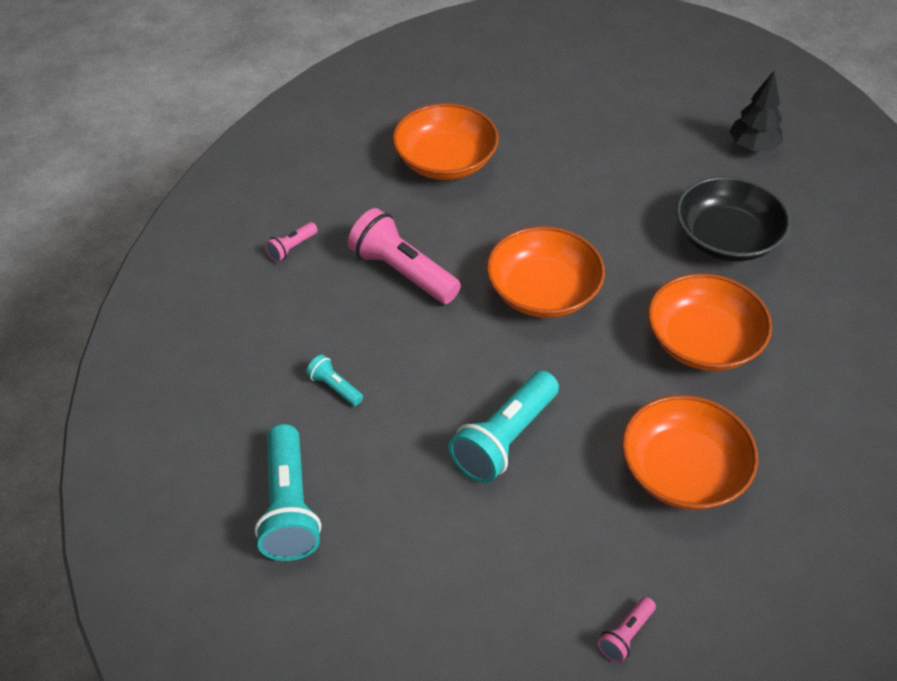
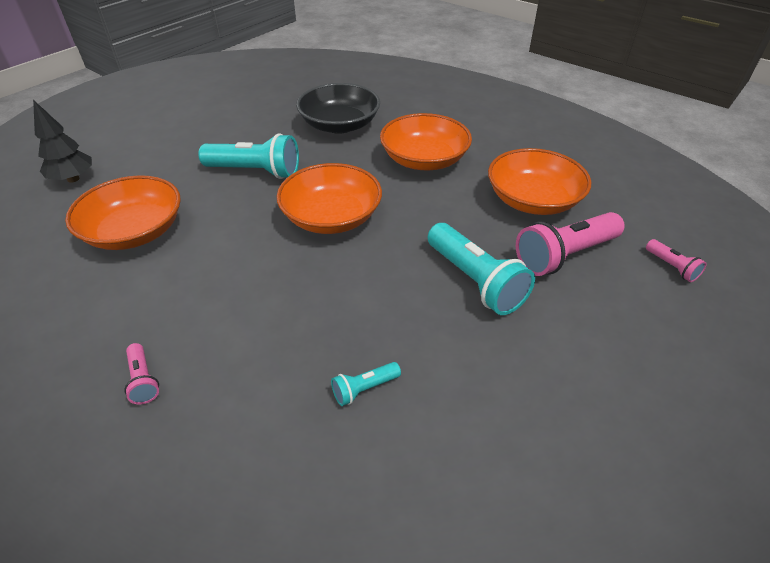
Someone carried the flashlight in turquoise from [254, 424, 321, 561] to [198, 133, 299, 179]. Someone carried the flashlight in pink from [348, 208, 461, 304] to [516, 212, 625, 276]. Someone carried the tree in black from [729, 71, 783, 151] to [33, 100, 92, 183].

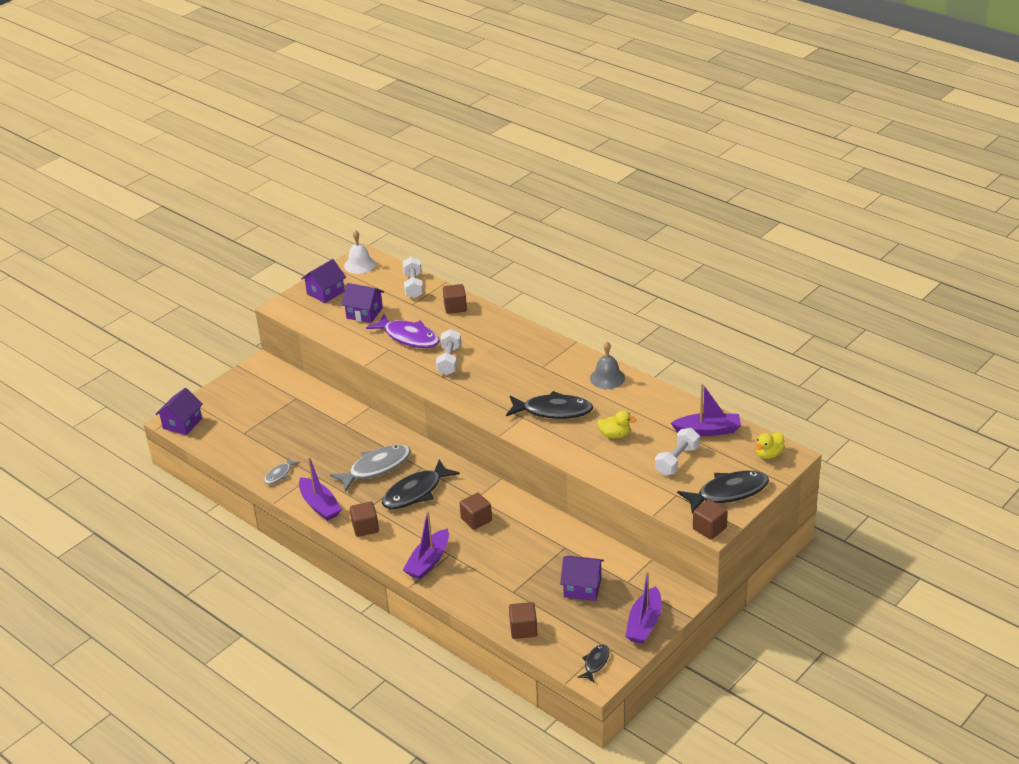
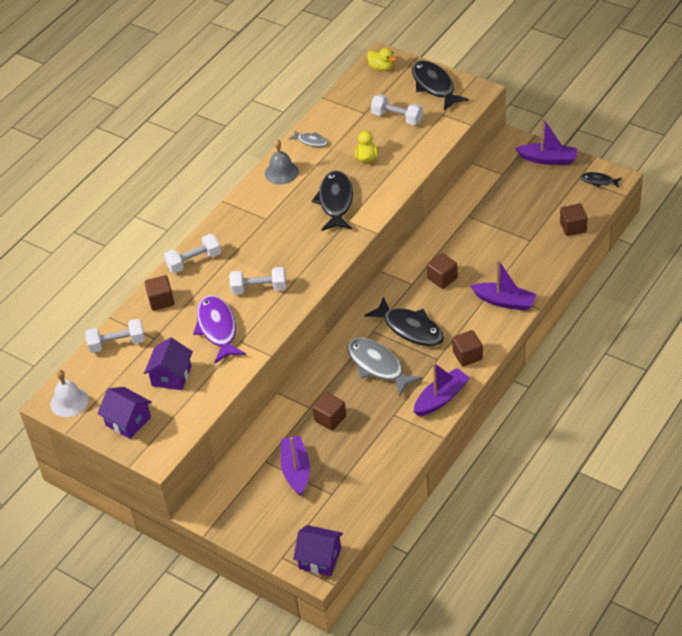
Someone took away the house in purple at [560, 556, 604, 601]. Someone put down the dumbbell in white at [164, 234, 221, 273]. Someone carried the fish in grey from [264, 458, 300, 484] to [288, 130, 328, 147]. Someone carried the boat in purple from [671, 384, 741, 436] to [281, 436, 310, 496]. Someone carried the cube in brown from [693, 499, 728, 539] to [313, 392, 346, 431]. Someone rotated the fish in purple at [366, 314, 440, 348] by 45 degrees counterclockwise.

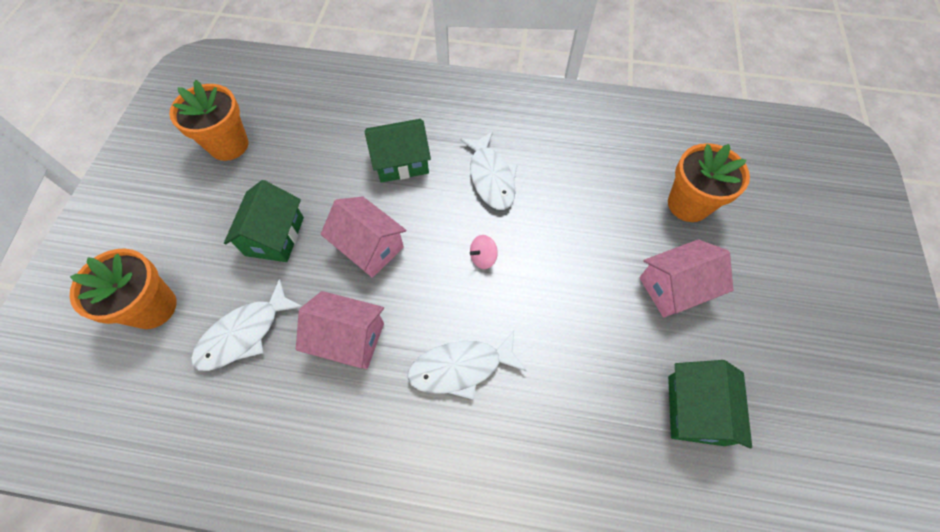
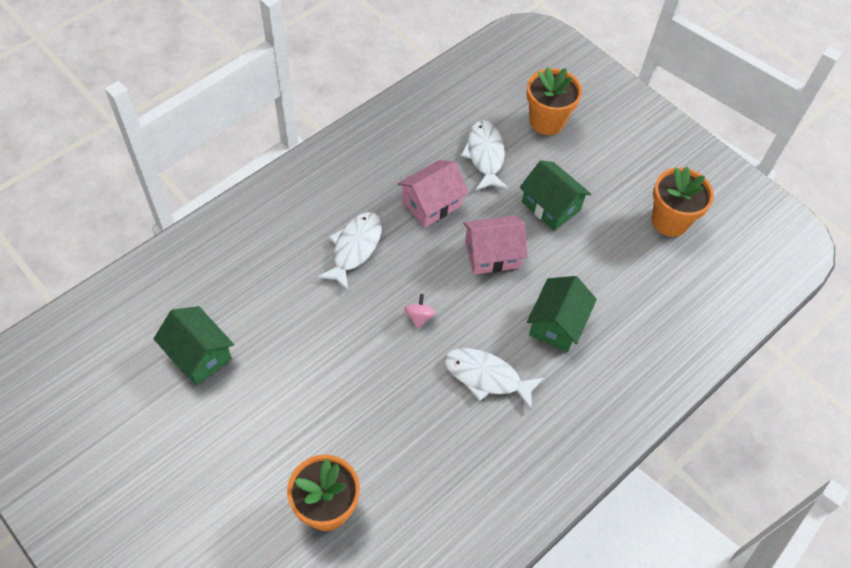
Someone took away the house in pink at [639, 239, 733, 318].

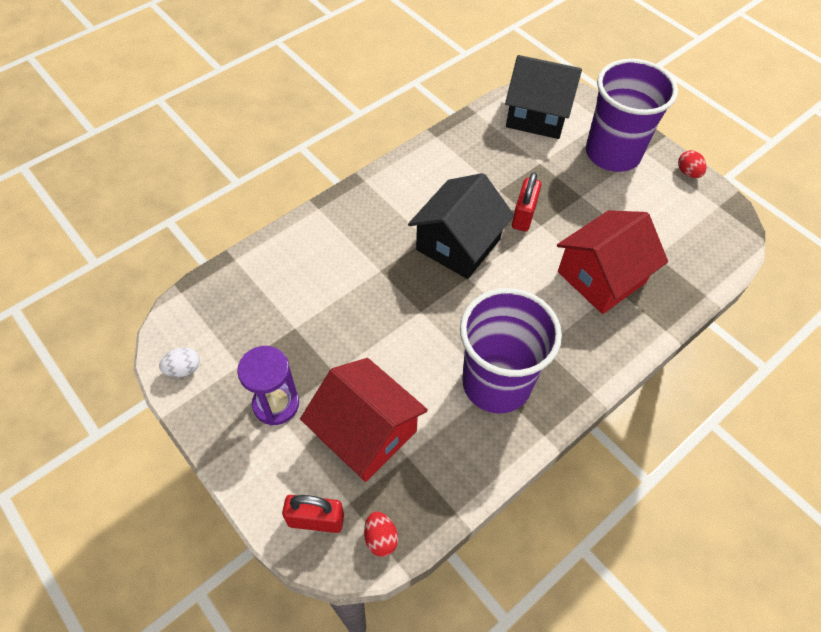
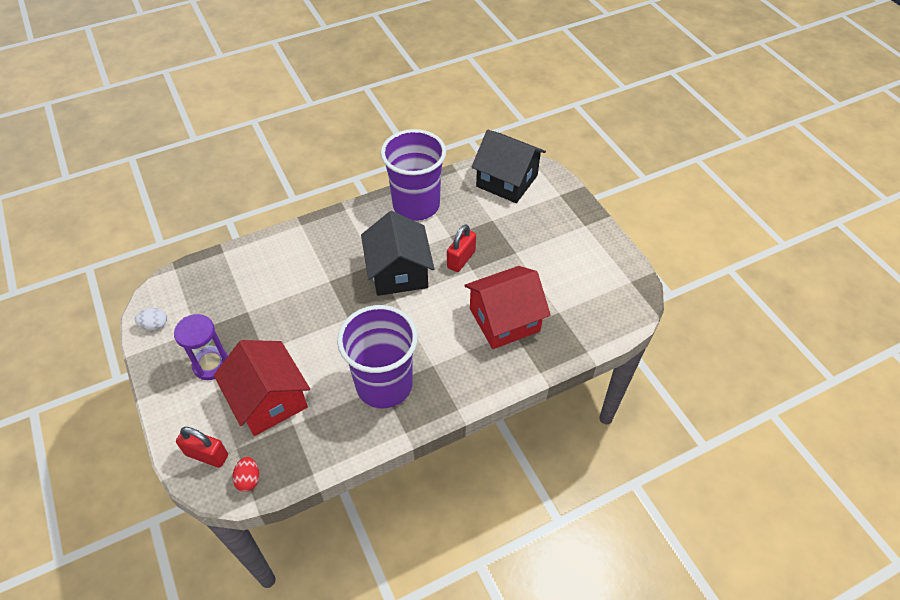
Someone took away the egg in red at [678, 150, 706, 178]. Someone carried the cup in purple from [586, 59, 678, 172] to [381, 129, 446, 221]. Someone rotated the house in black at [408, 173, 514, 279] by 60 degrees counterclockwise.

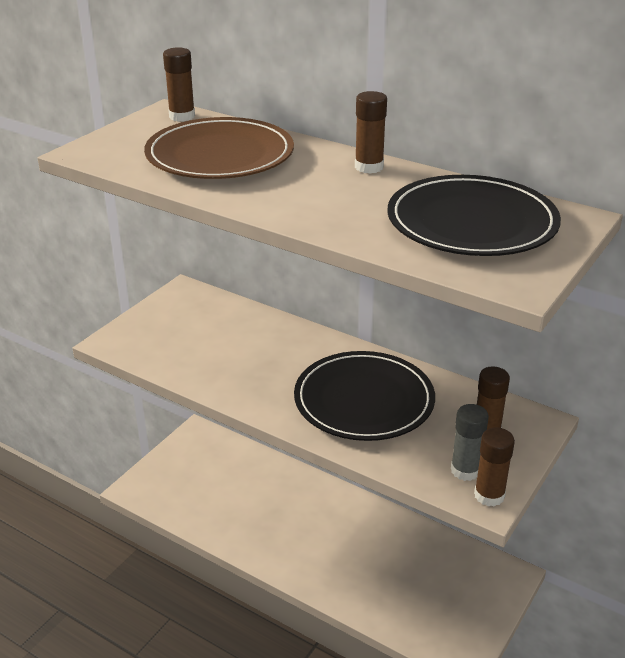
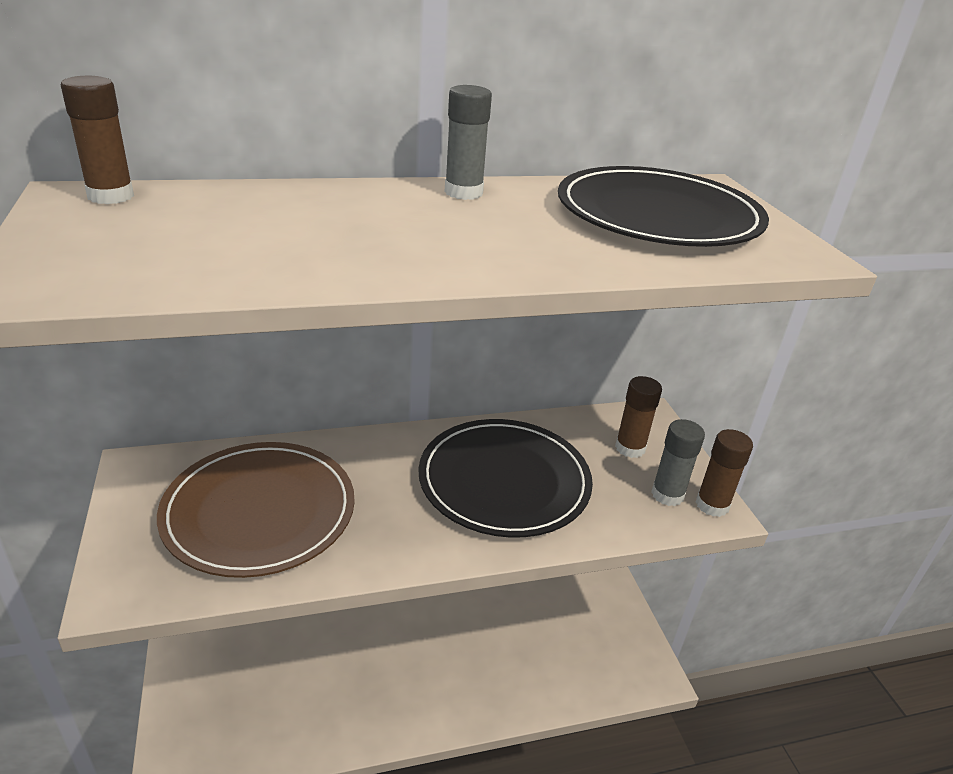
Someone carried the plate in brown from [144, 117, 294, 179] to [157, 442, 355, 578]. Someone repainted the glue stick in brown at [355, 91, 387, 174], which became the glue stick in grey at [445, 85, 492, 200].

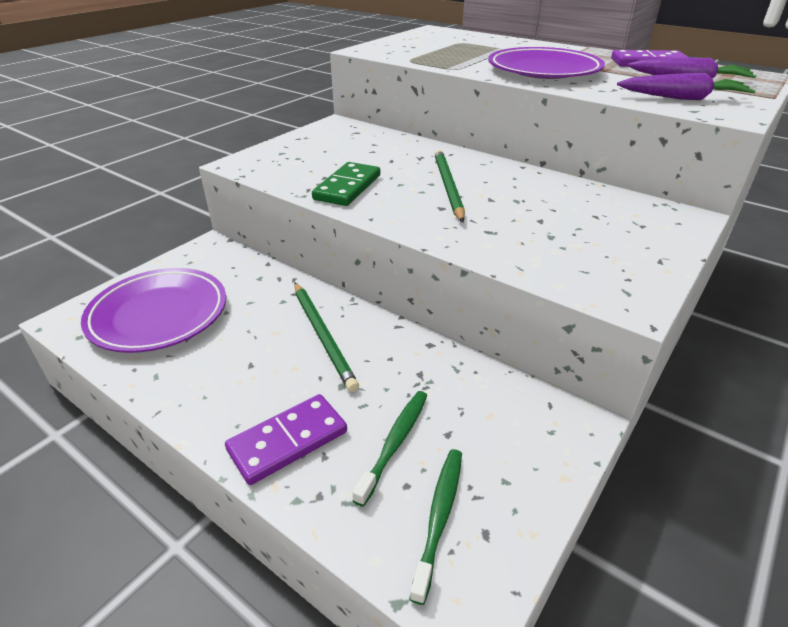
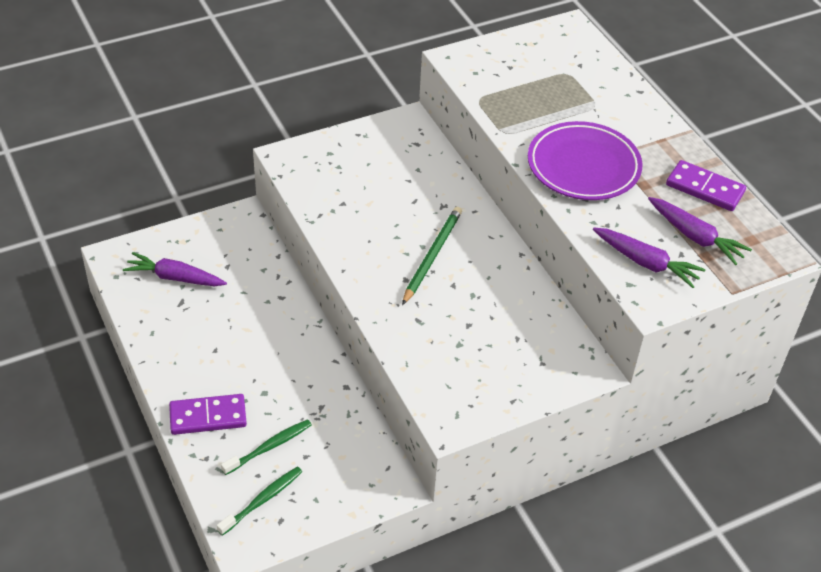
Someone took away the pencil in green at [294, 283, 359, 392]. Someone took away the domino in green at [312, 162, 380, 206]. Someone swapped the plate in purple at [81, 268, 226, 353] for the carrot in purple at [123, 252, 227, 286].

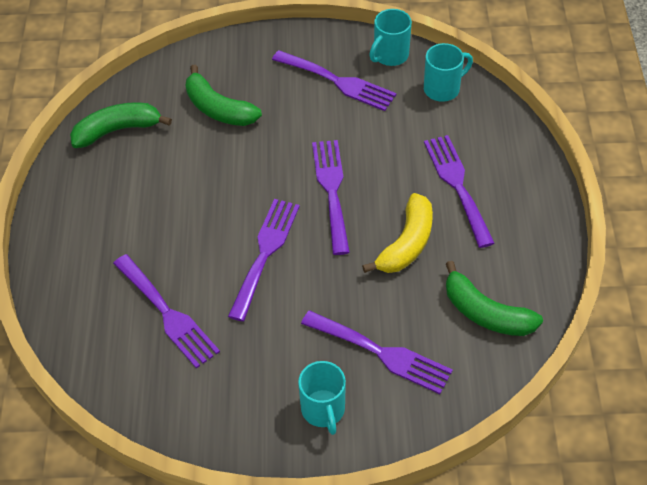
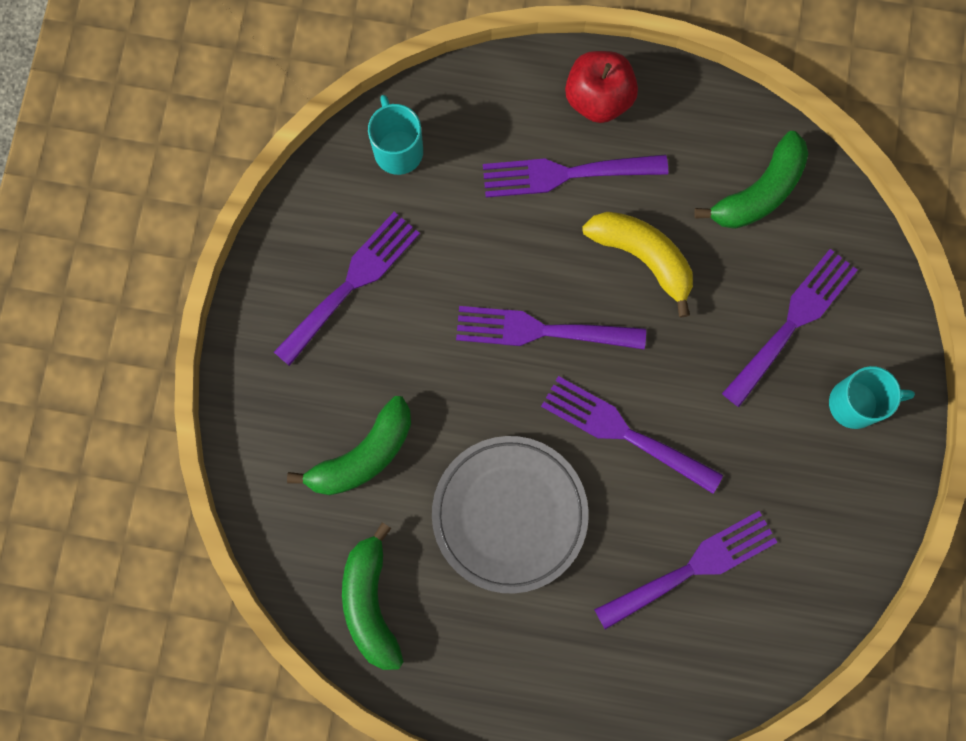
Someone took away the mug in turquoise at [369, 9, 412, 66]. Someone put down the plate in grey at [432, 436, 589, 593]. Someone put down the apple in red at [565, 51, 638, 123].

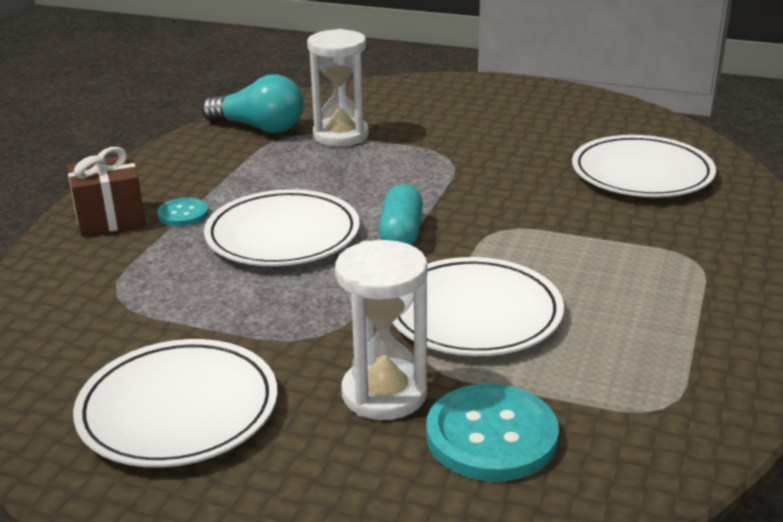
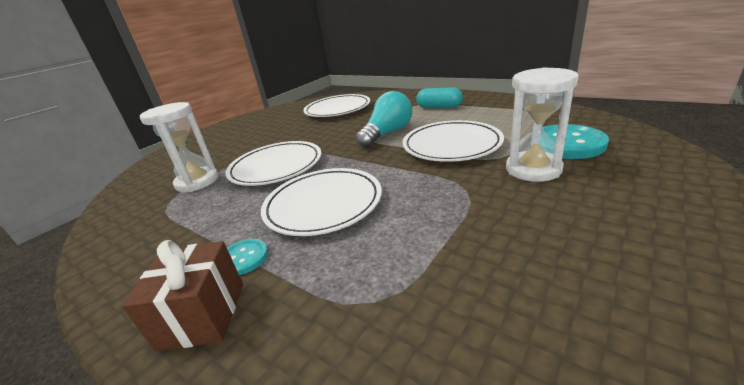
Someone carried the plate in white from [73, 339, 277, 467] to [225, 141, 321, 186]. Someone carried the light bulb in turquoise from [202, 75, 304, 133] to [356, 91, 412, 148]. Someone carried the capsule in turquoise from [379, 184, 423, 245] to [416, 87, 463, 108].

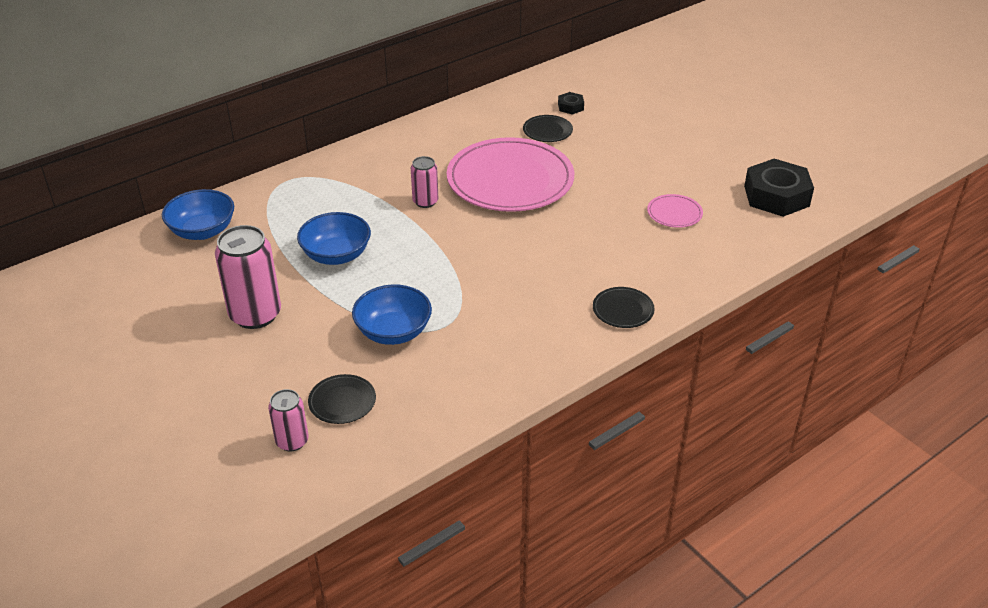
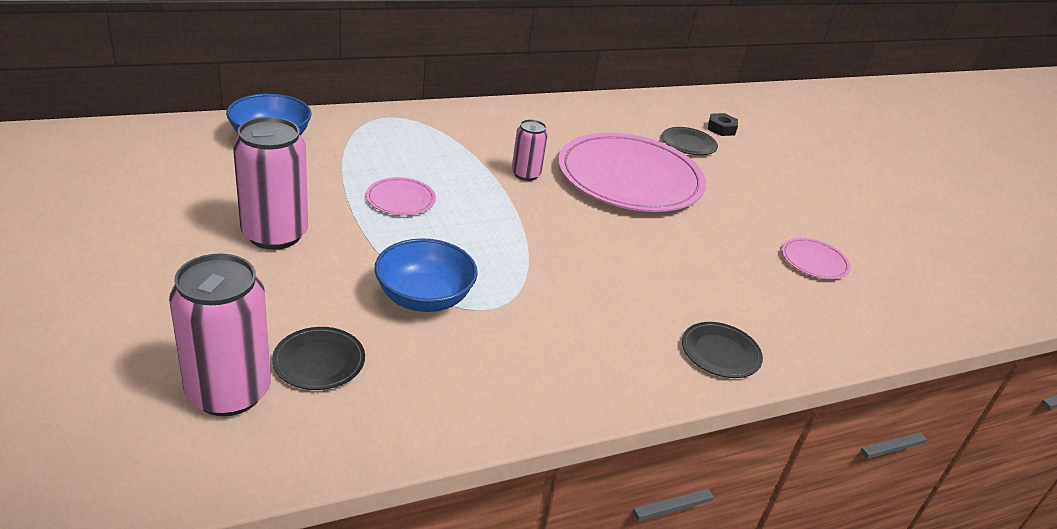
Someone took away the nut in black at [744, 159, 814, 217]. Someone swapped the bowl in blue at [297, 212, 371, 265] for the plate in pink at [366, 177, 436, 215]. Someone scaled the can in pink at [268, 389, 309, 452] by 1.79.

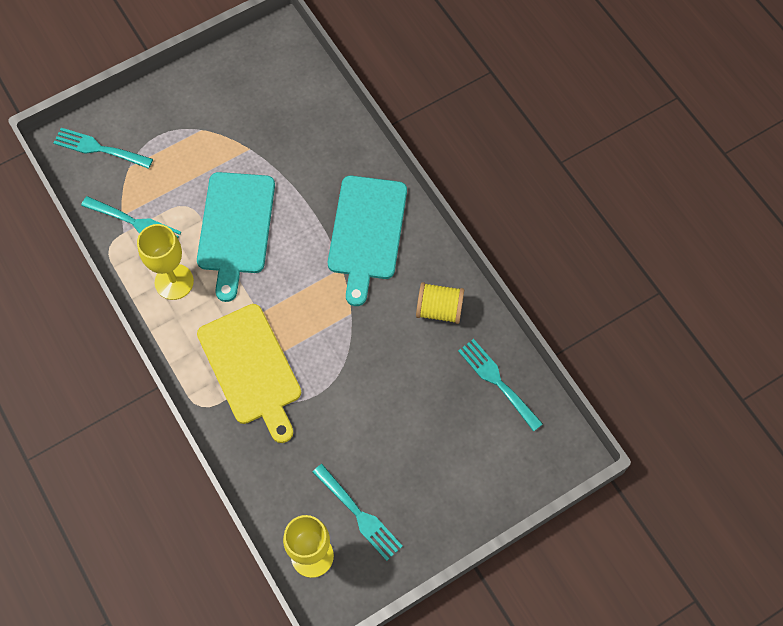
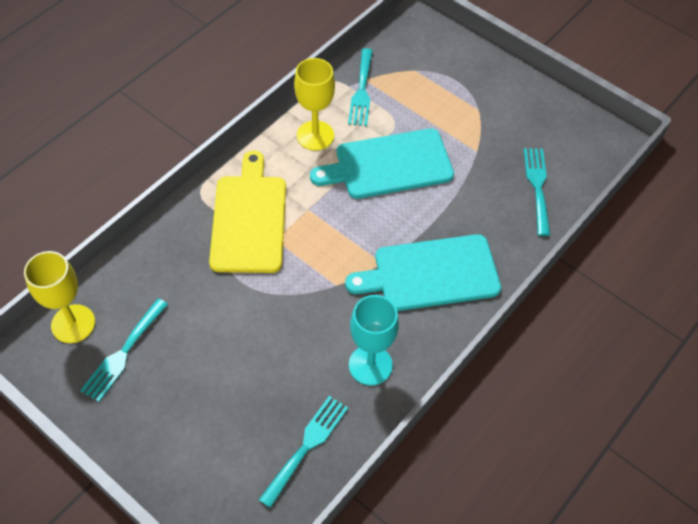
Someone carried the fork in turquoise from [53, 128, 153, 169] to [524, 148, 550, 236]. Someone swapped the spool in yellow at [416, 282, 464, 324] for the goblet in turquoise at [349, 295, 399, 386]. Someone rotated the cutting board in yellow at [197, 304, 301, 443] by 135 degrees clockwise.

